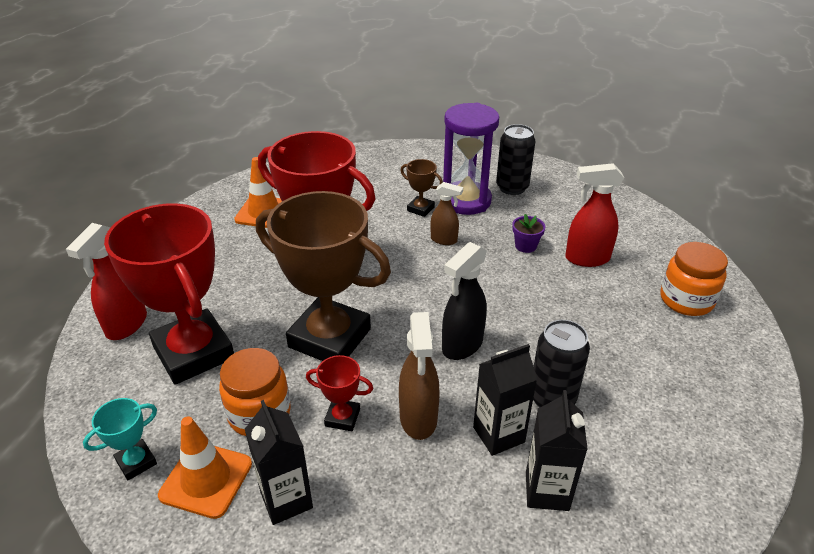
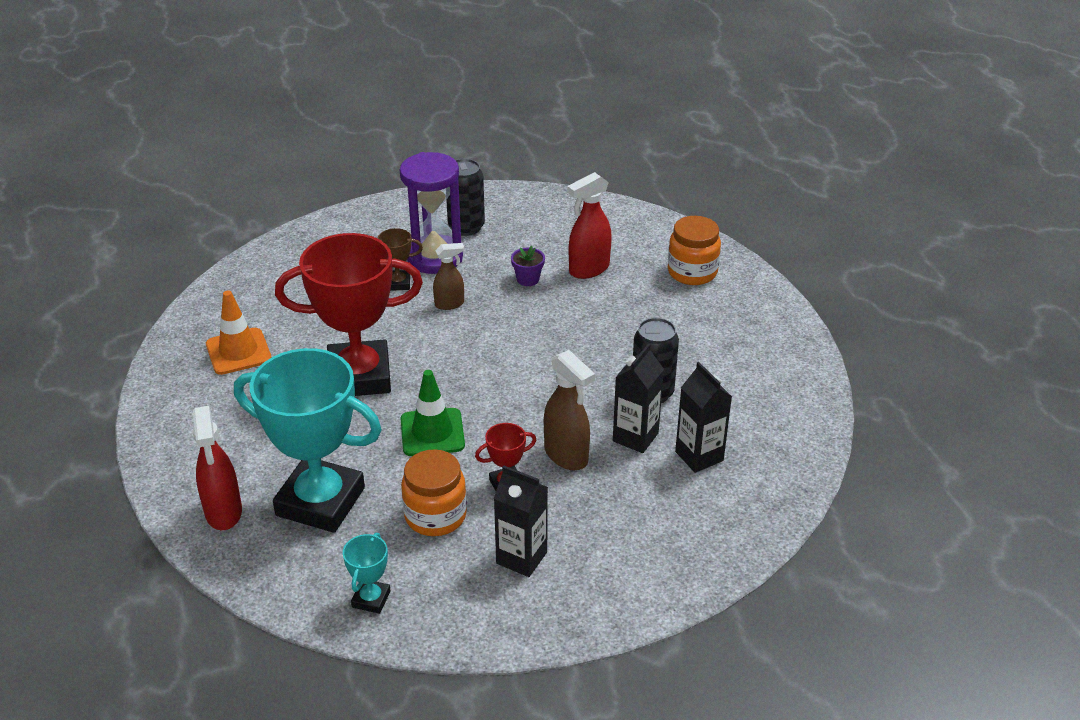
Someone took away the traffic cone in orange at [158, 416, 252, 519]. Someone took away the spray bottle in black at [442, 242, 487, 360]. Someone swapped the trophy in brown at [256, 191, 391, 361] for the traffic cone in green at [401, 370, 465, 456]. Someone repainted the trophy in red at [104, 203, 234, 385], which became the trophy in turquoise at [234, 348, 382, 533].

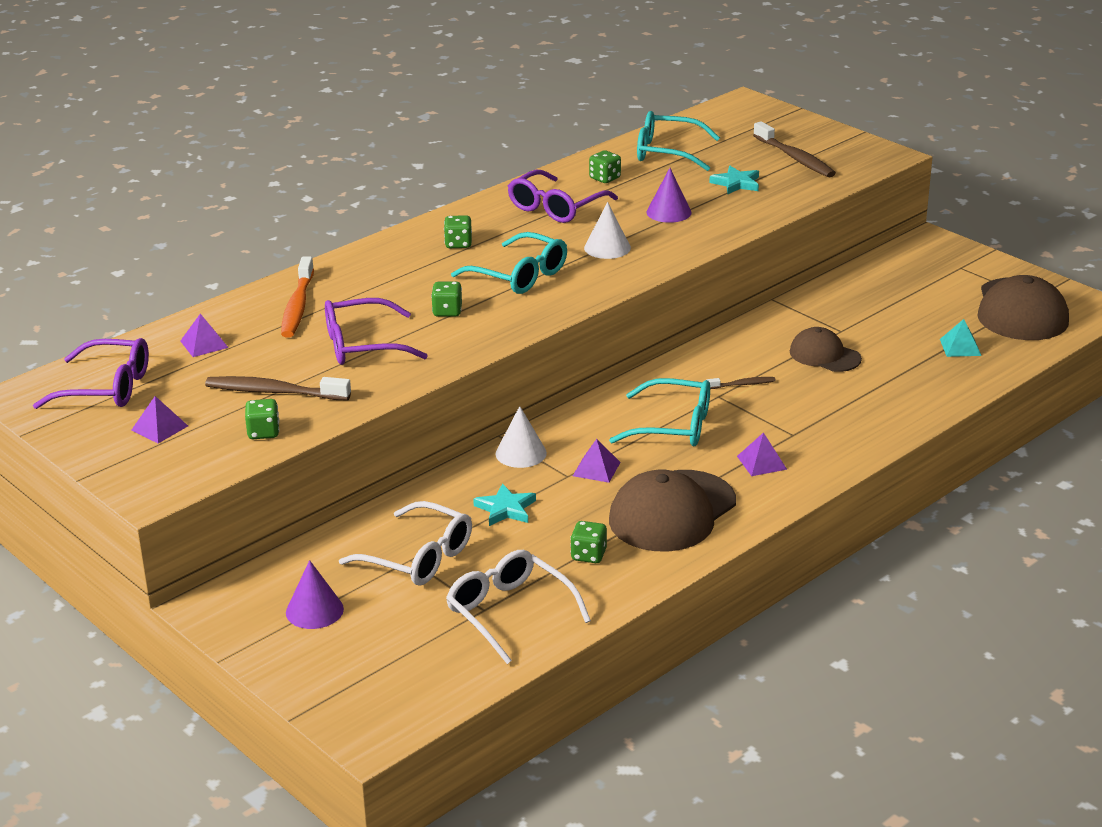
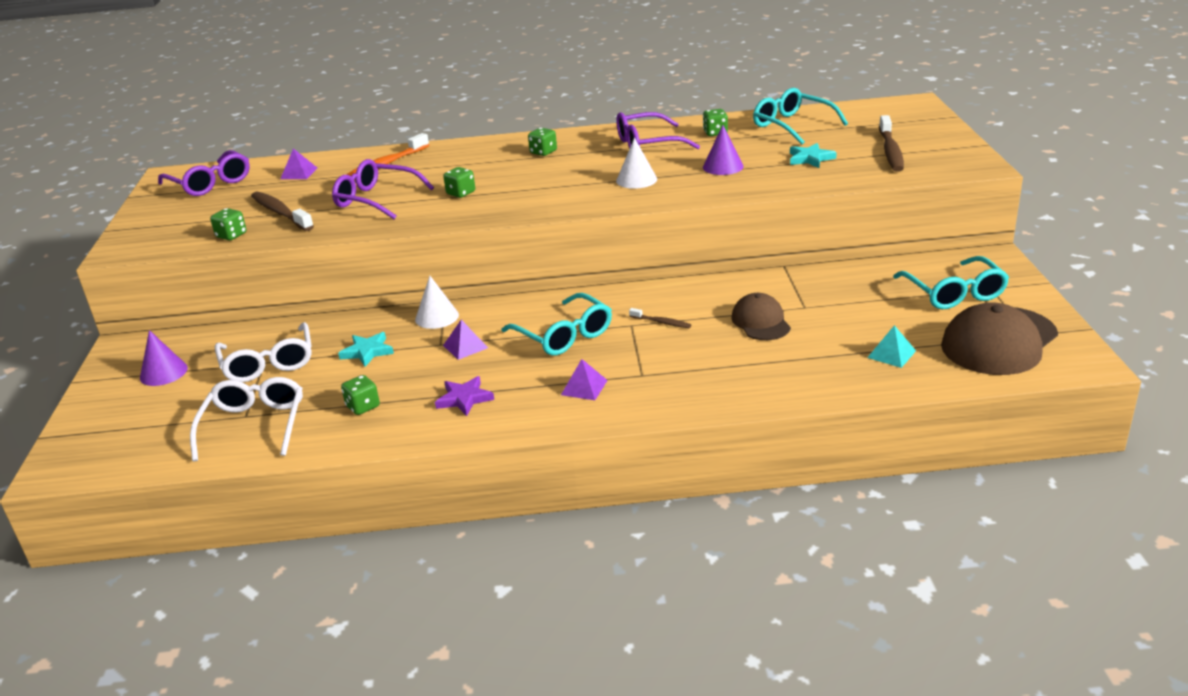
Someone took away the pyramid in purple at [131, 396, 188, 443]. Someone carried the glasses in turquoise from [451, 232, 567, 294] to [893, 256, 1009, 309]. Someone swapped the cap in brown at [609, 470, 736, 552] for the star in purple at [435, 376, 494, 416].

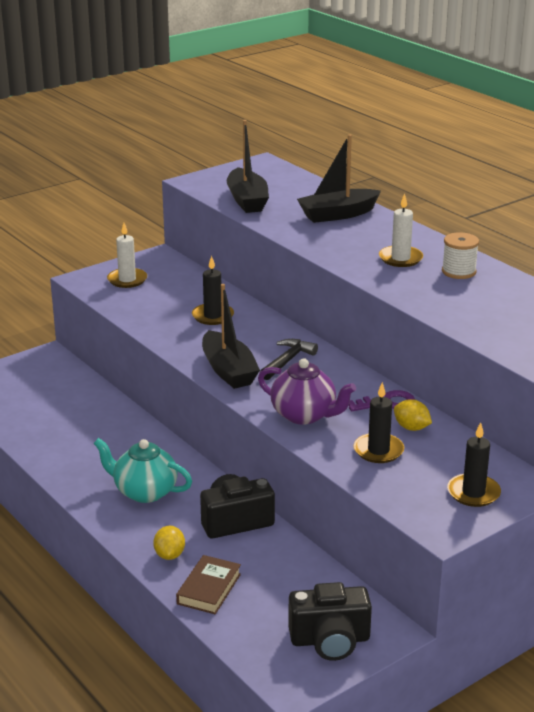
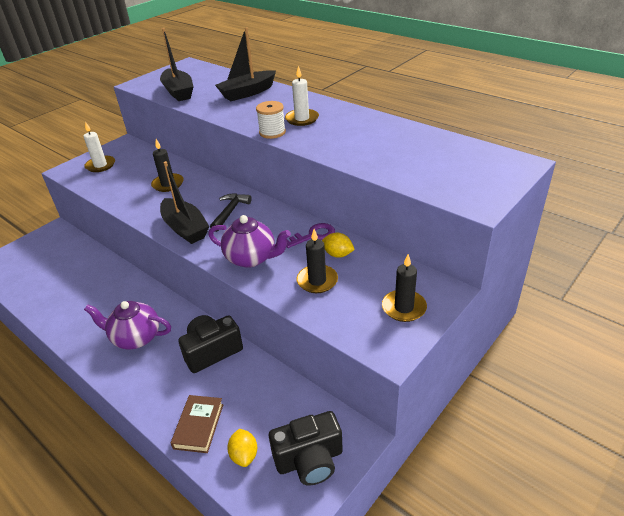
Someone carried the lemon in yellow from [153, 526, 185, 560] to [227, 429, 257, 467]. Someone carried the spool in white from [442, 232, 479, 279] to [256, 101, 286, 139]. Someone repainted the teapot in turquoise at [93, 438, 192, 503], which became the teapot in purple at [84, 301, 171, 349].

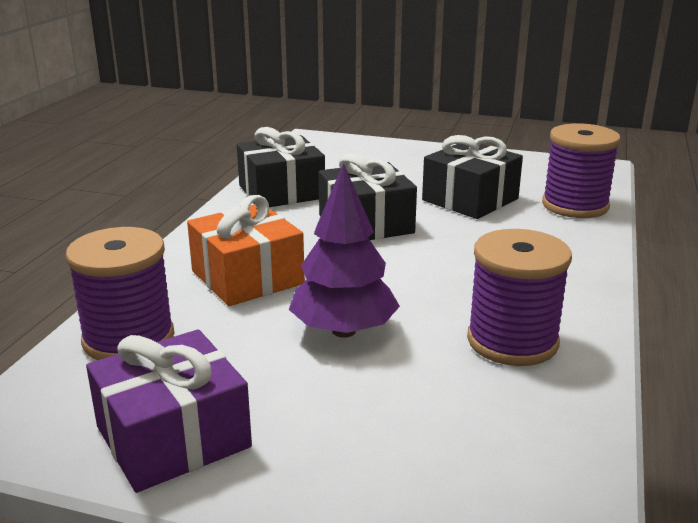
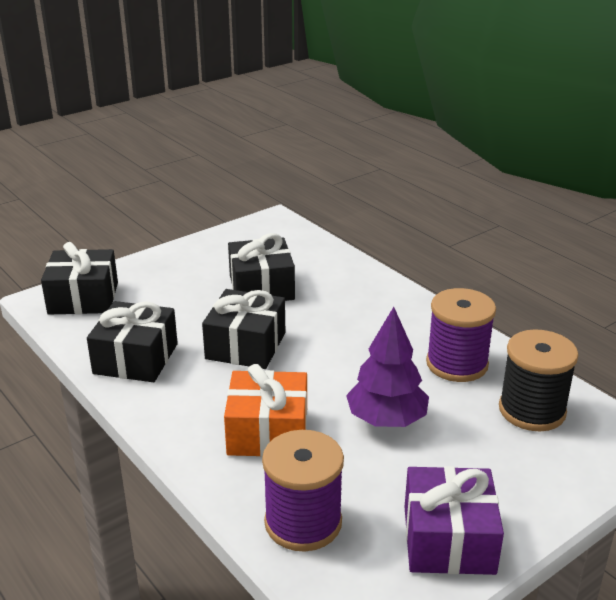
Someone took away the spool in purple at [542, 123, 621, 218]. Someone put down the gift in black at [41, 242, 118, 315]. Someone put down the spool in black at [499, 329, 578, 431].

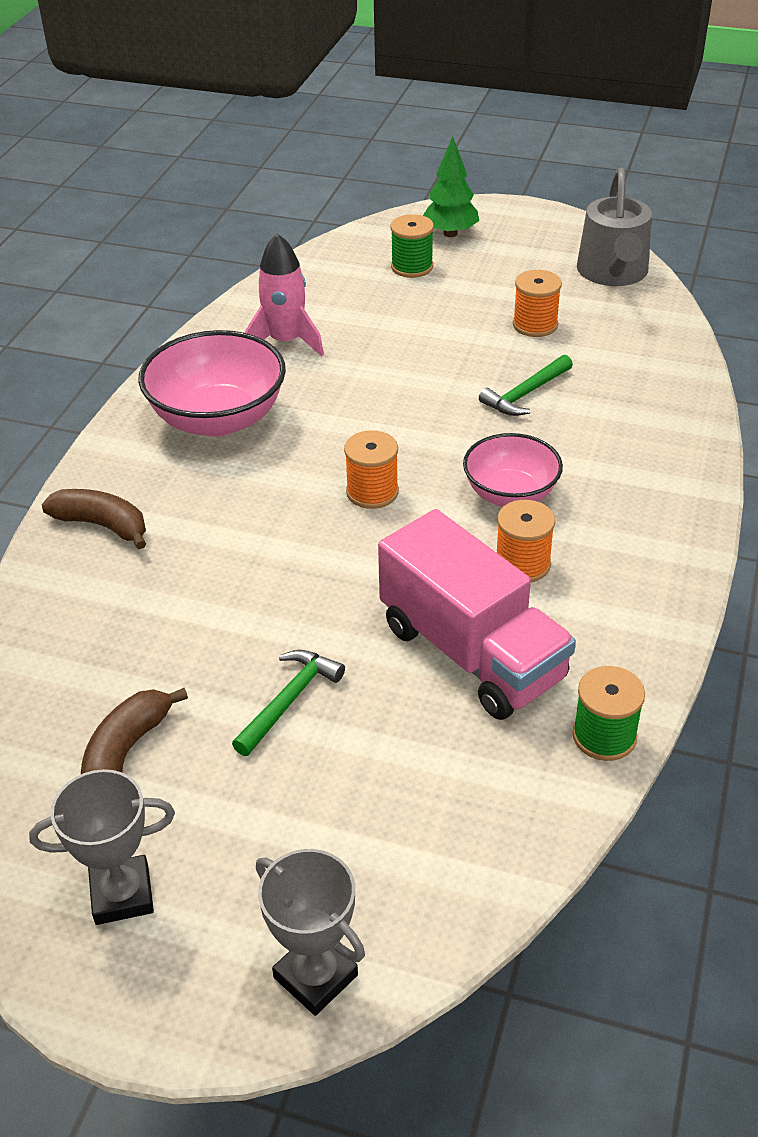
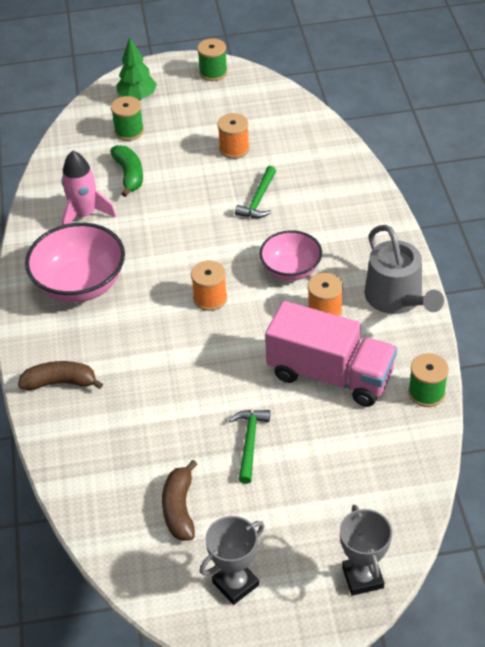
Someone put down the banana in green at [110, 145, 143, 197]. Someone put down the spool in green at [197, 38, 228, 81]. Someone carried the watering can in grey from [577, 168, 652, 286] to [364, 225, 444, 314]. Someone rotated the trophy in grey at [256, 849, 365, 1016] by 60 degrees clockwise.

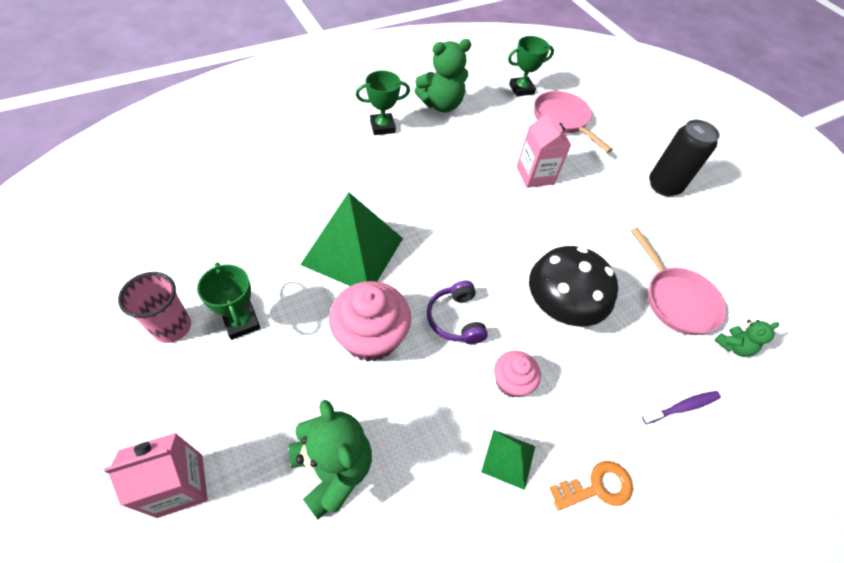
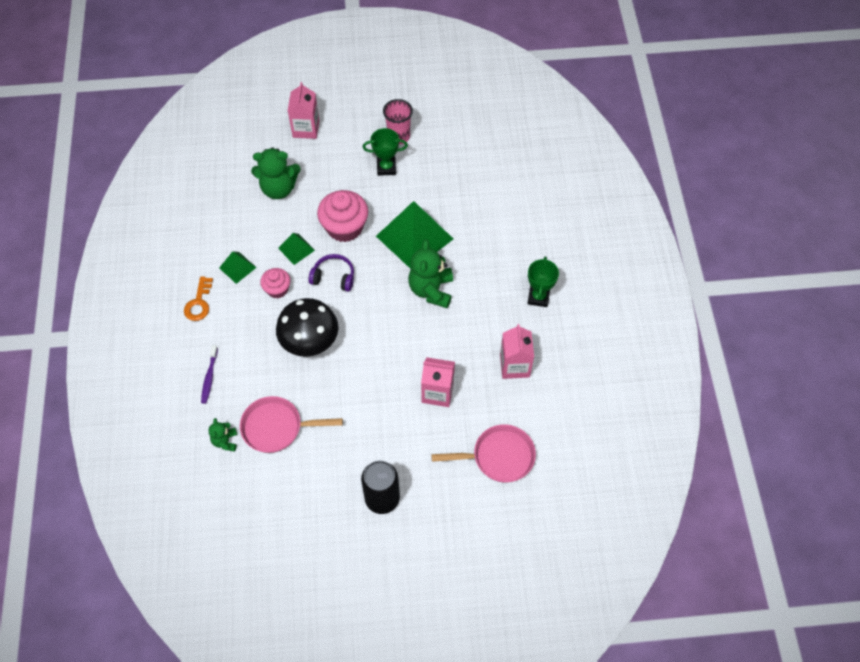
Someone took away the trophy in green at [508, 36, 554, 96]. Someone put down the pyramid in green at [278, 233, 315, 265]. Someone put down the carton in pink at [500, 324, 534, 379]. Someone carried the teddy bear in green from [414, 39, 471, 112] to [408, 239, 453, 308].

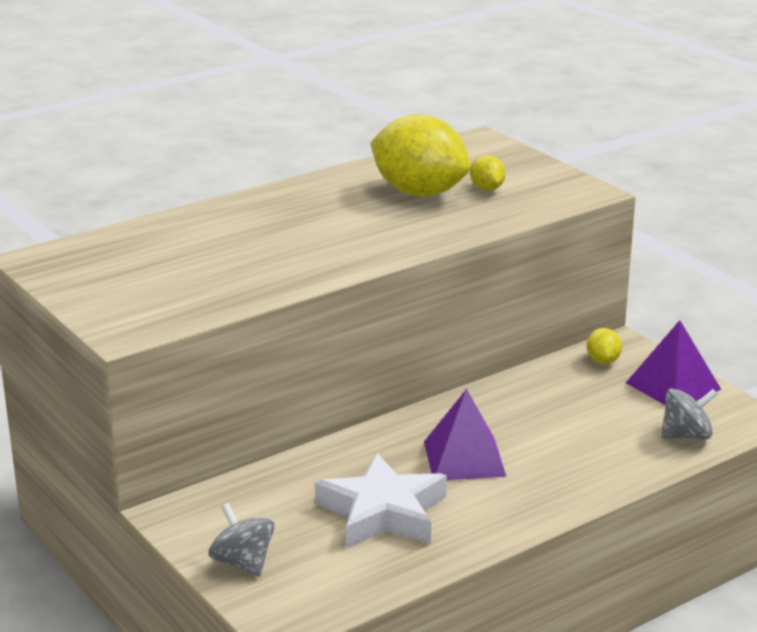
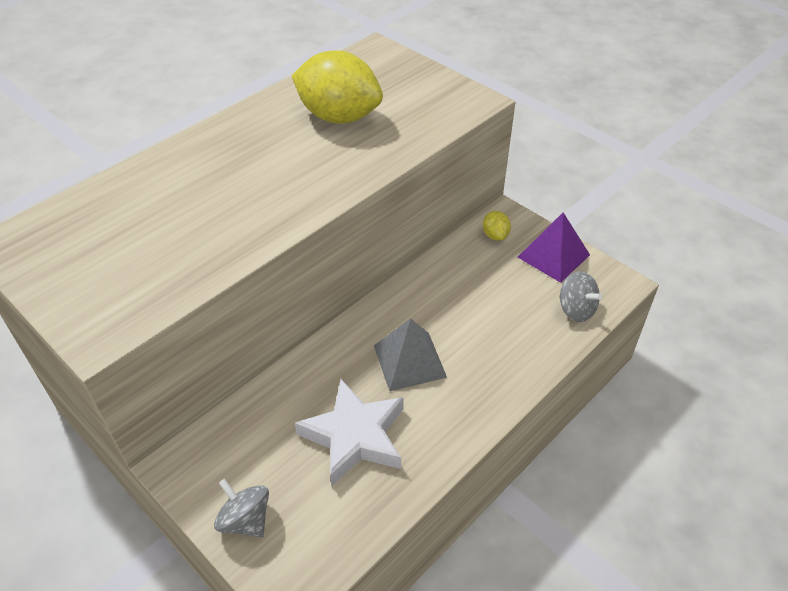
Someone took away the lemon in yellow at [470, 155, 505, 191]. Someone repainted the pyramid in purple at [424, 389, 506, 480], which became the pyramid in grey at [374, 318, 447, 391]. Someone rotated the spinning top in grey at [661, 389, 718, 439] by 75 degrees clockwise.

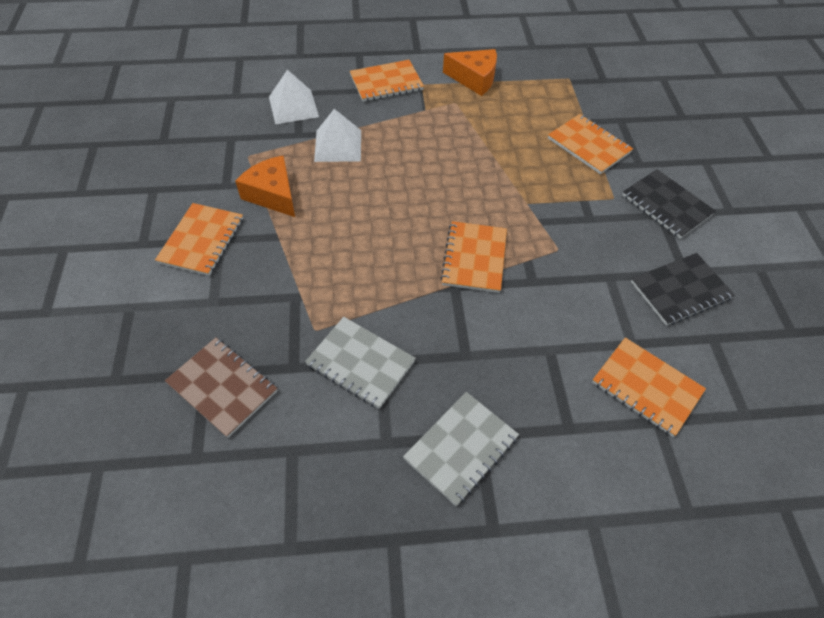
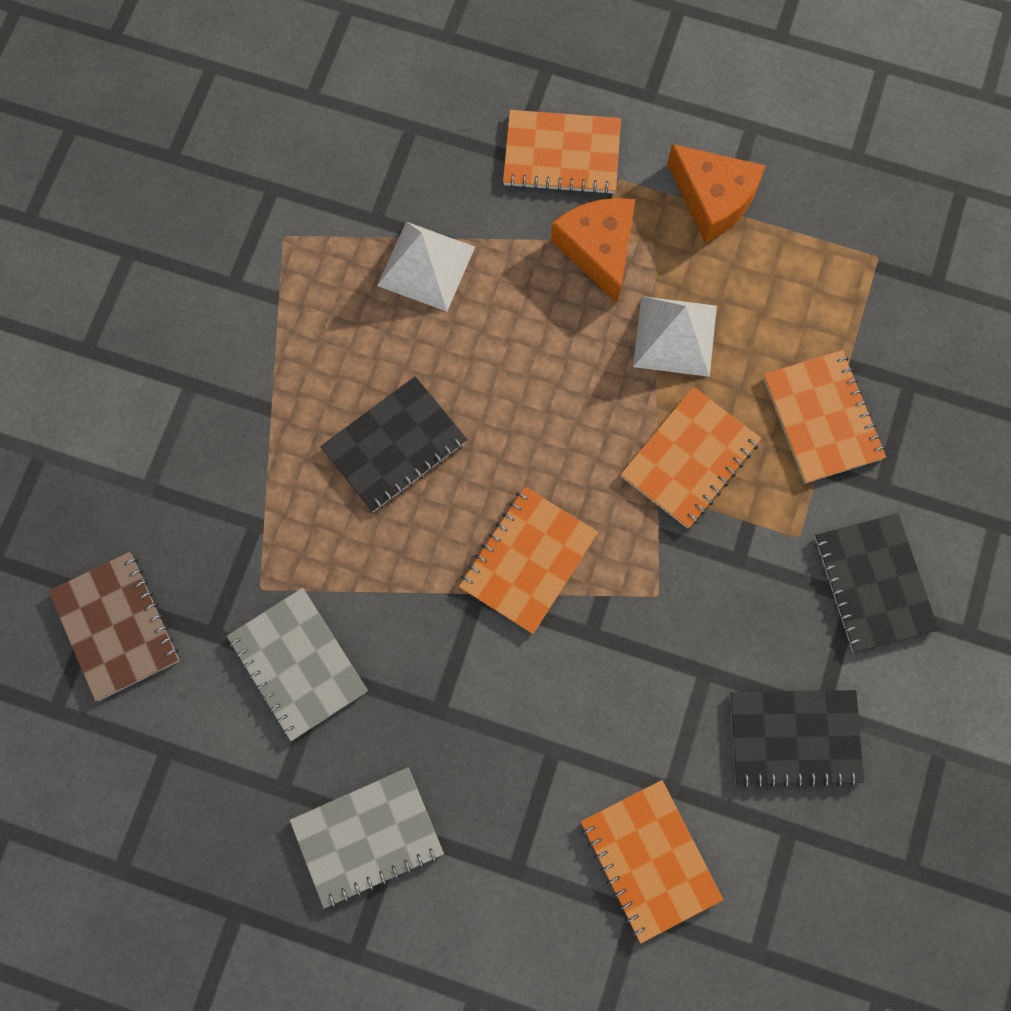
Someone put down the notebook in black at [320, 376, 467, 512]. Someone carried the notebook in orange from [155, 203, 243, 276] to [621, 387, 761, 528]. Someone carried the cheese in orange from [235, 156, 295, 217] to [551, 198, 635, 304]. Someone carried the pyramid in white from [269, 70, 319, 124] to [633, 296, 717, 377].

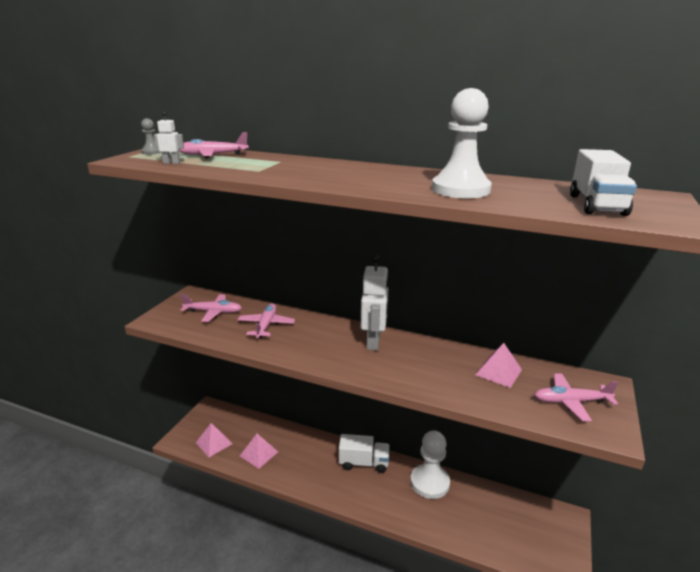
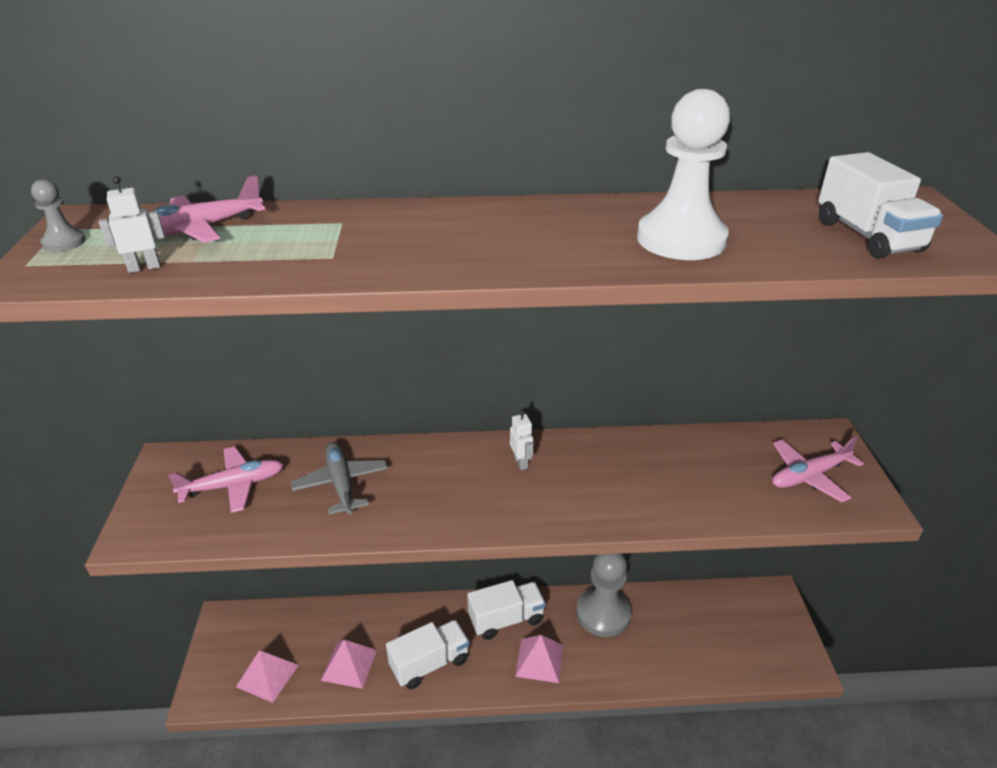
Someone put down the truck in white at [386, 620, 470, 689]. Someone carried the pyramid in pink from [475, 343, 522, 388] to [515, 635, 563, 683]. Someone repainted the plane in pink at [237, 303, 295, 338], which became the plane in grey at [291, 442, 388, 515]. Someone repainted the pawn in white at [410, 430, 450, 499], which became the pawn in grey at [576, 554, 632, 637]. Someone scaled the robot in white at [361, 255, 389, 350] by 0.47.

